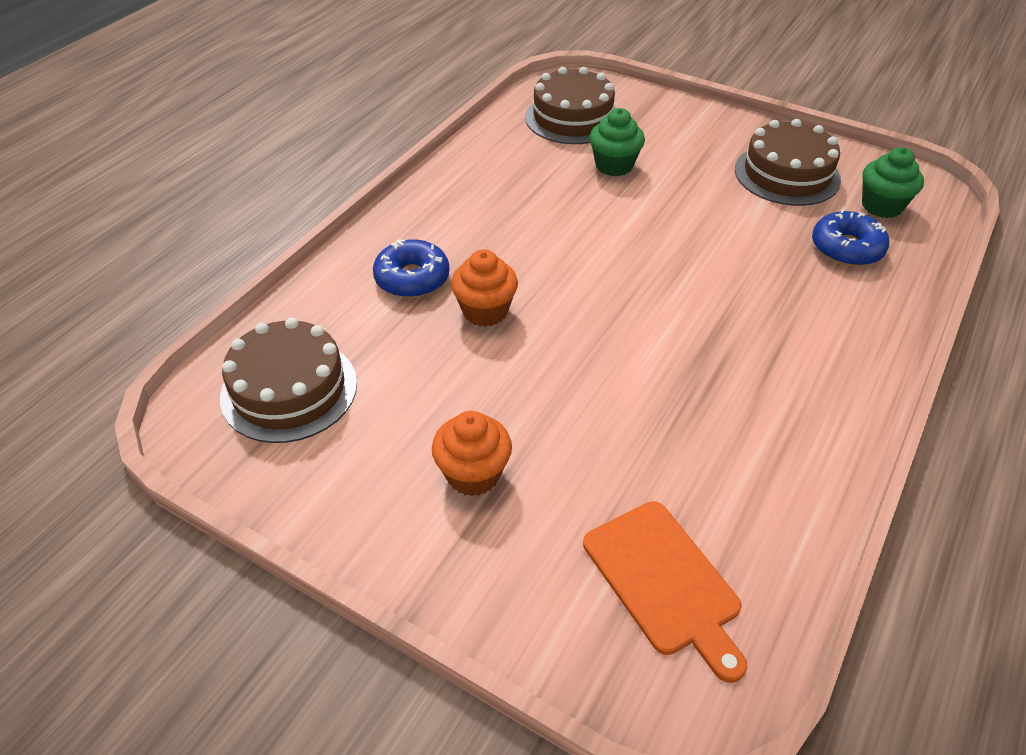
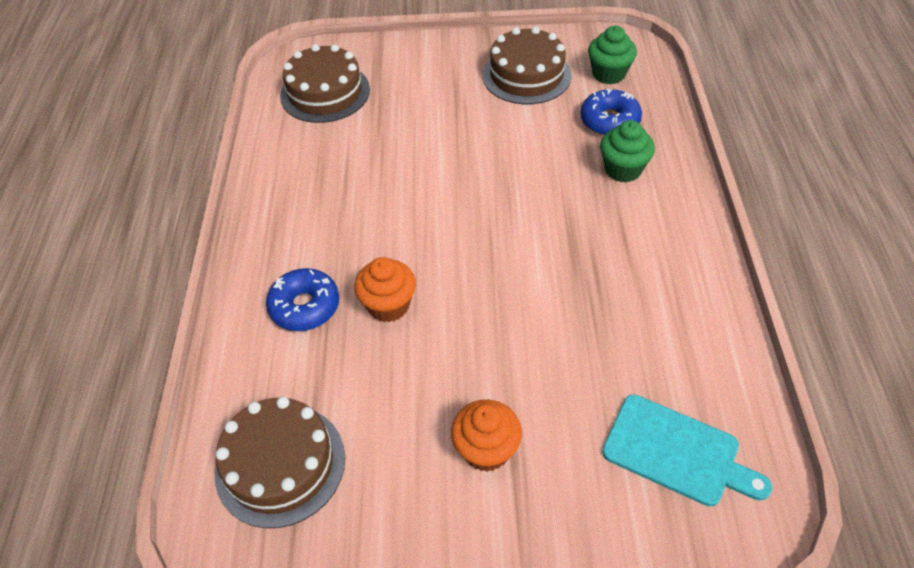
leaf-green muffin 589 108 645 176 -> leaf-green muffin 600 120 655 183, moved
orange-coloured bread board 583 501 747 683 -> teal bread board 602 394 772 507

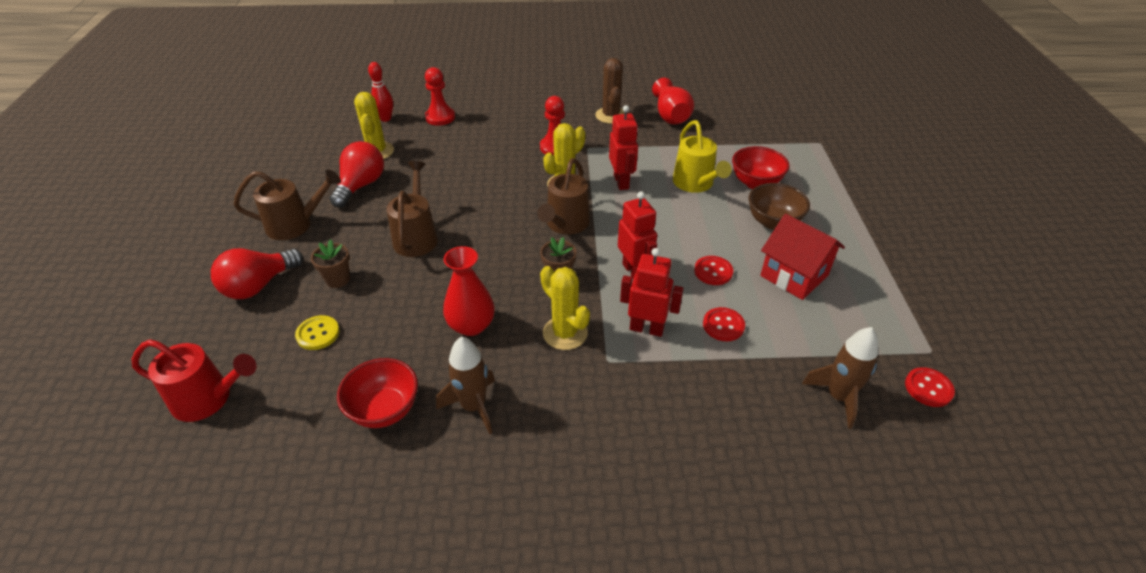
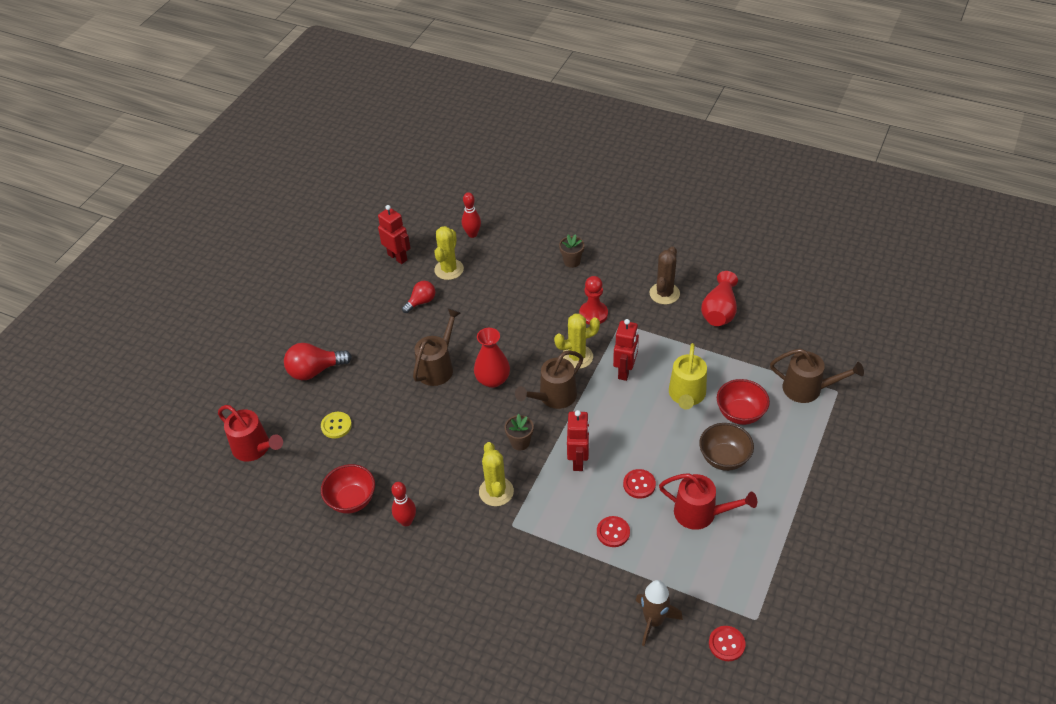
red chess pawn 425 67 455 126 -> none
russet watering can 234 169 341 240 -> russet watering can 770 348 864 403, moved
russet potted plant 311 239 350 288 -> russet potted plant 559 234 584 268, moved
red vase 443 246 495 336 -> red vase 474 328 510 388, moved
red toy robot 620 248 683 337 -> red toy robot 378 205 411 264, moved
russet toy rocket 436 337 495 434 -> red tenpin 391 482 416 526
red cottage 760 214 845 300 -> red watering can 659 473 757 530
red bulb 330 141 384 207 -> red bulb 402 281 436 313, x0.63

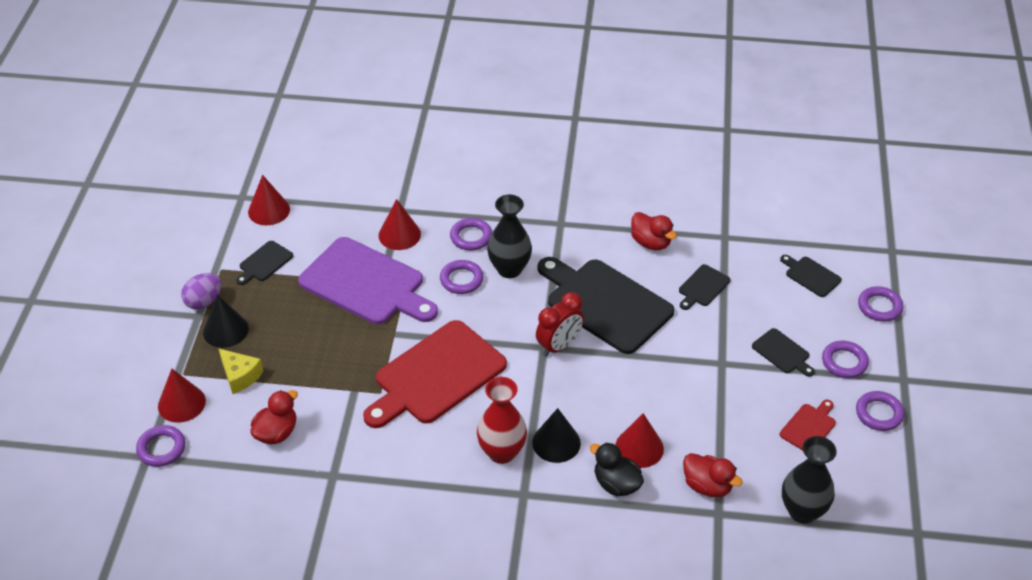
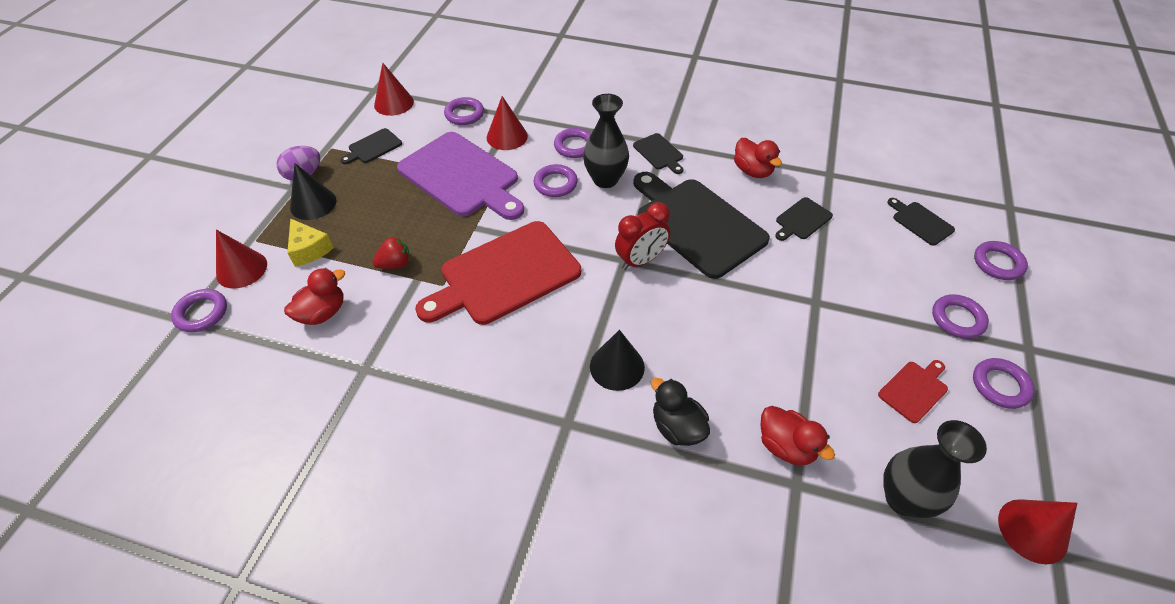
red vase 477 377 527 464 -> none
none -> red berry 372 237 410 269
none -> purple torus 444 97 484 125
red cone 615 413 664 468 -> red cone 998 499 1077 565, moved
black bread board 752 328 815 377 -> black bread board 633 133 684 174, moved

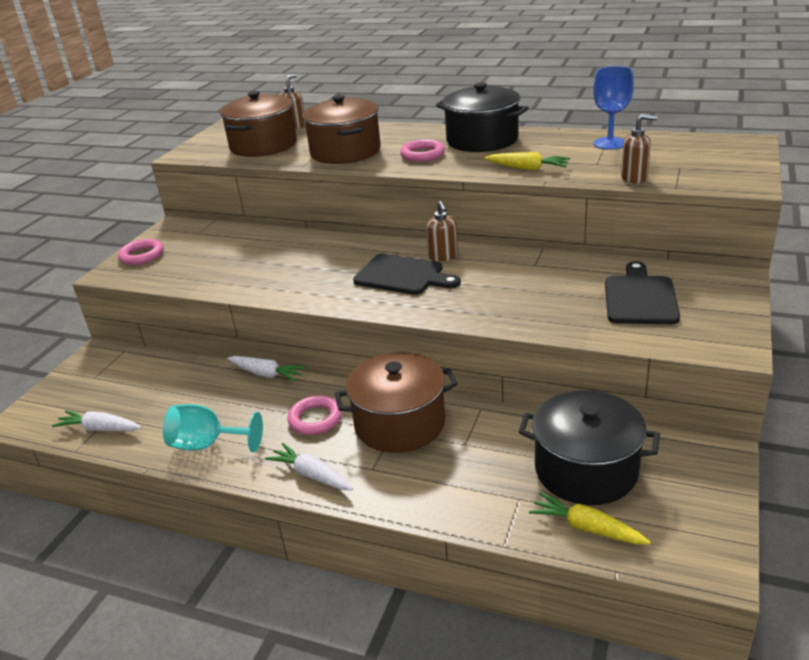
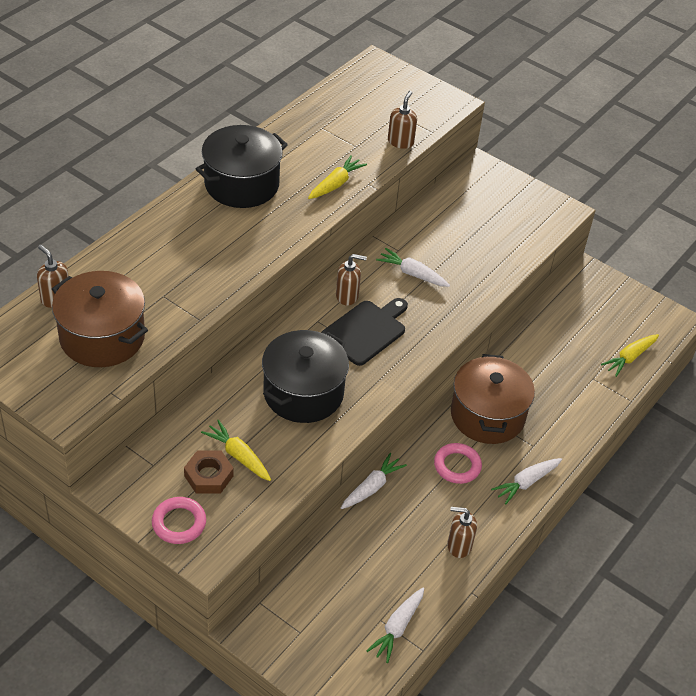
russet stockpot 302 95 381 164 -> none
pink torus 400 139 445 162 -> none
royal blue goblet 593 66 634 150 -> none
black bread board 605 261 680 324 -> none
none -> russet nut 184 451 234 493
none -> yellow toy carrot 201 420 271 481
none -> pure white toy carrot 376 248 450 287
black stockpot 519 390 660 505 -> black stockpot 262 330 349 423, moved
teal goblet 163 404 263 452 -> russet soap pump 447 507 477 558

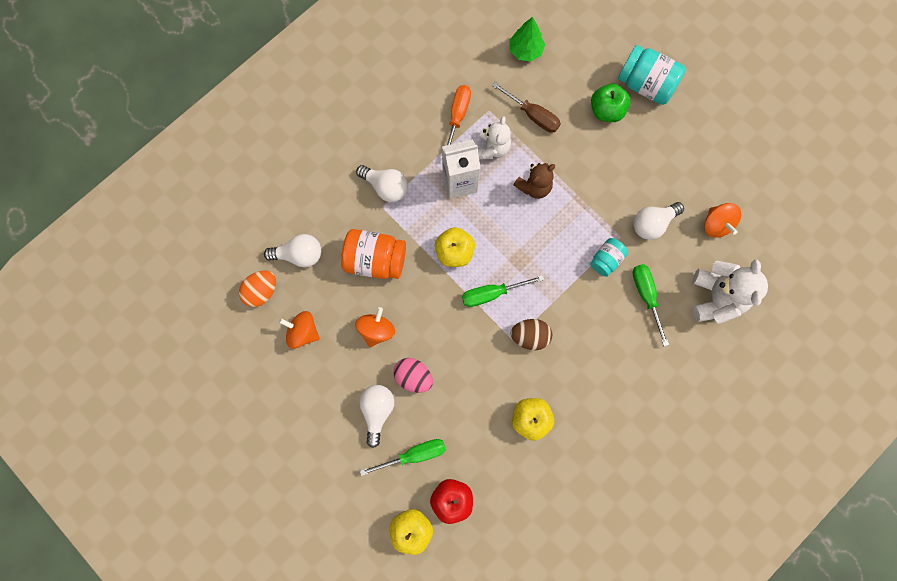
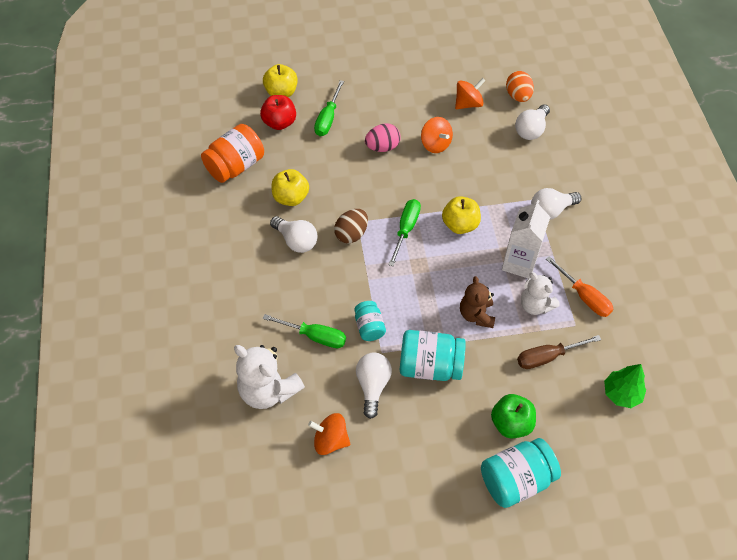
none -> teal preserve jar 400 330 466 381
orange-coloured preserve jar 341 229 406 279 -> orange-coloured preserve jar 201 124 264 183, moved
pure white bulb 359 385 394 448 -> pure white bulb 270 216 318 253, moved

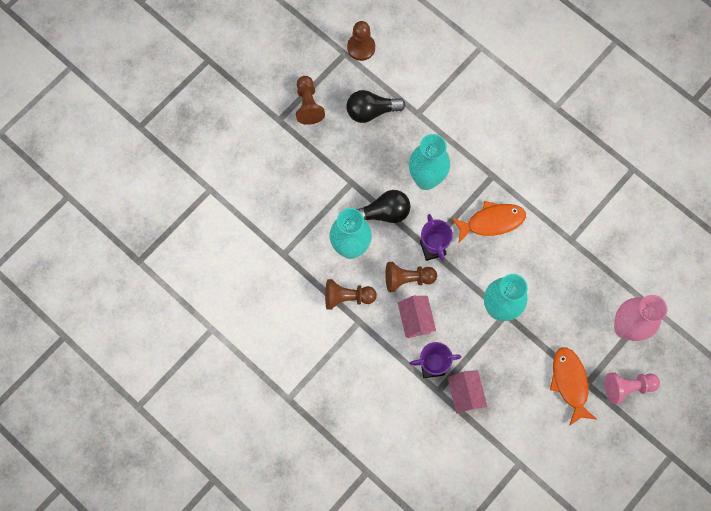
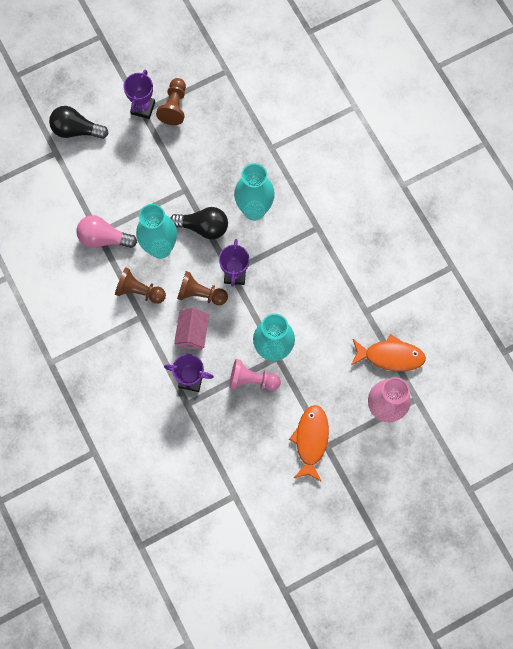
russet chess pawn 347 21 375 61 -> none
pink cottage 447 370 487 414 -> none
none -> pink bulb 76 215 137 248
none -> purple award cup 123 69 155 119
black bulb 346 90 406 123 -> black bulb 49 106 108 139, moved
orange-coloured toy fish 451 201 526 243 -> orange-coloured toy fish 351 334 426 372, moved
pink chess pawn 605 372 660 404 -> pink chess pawn 229 359 281 391, moved

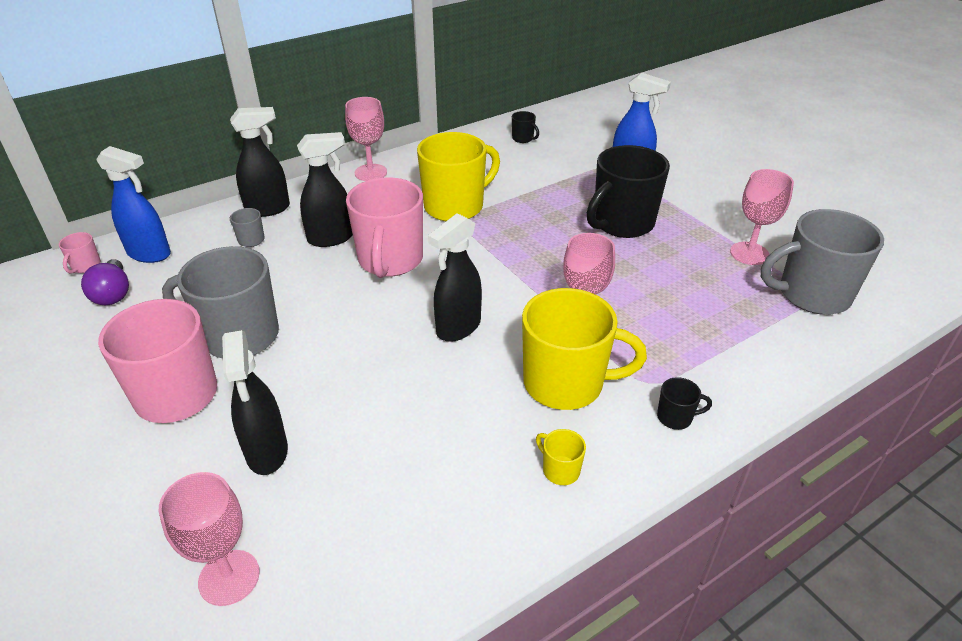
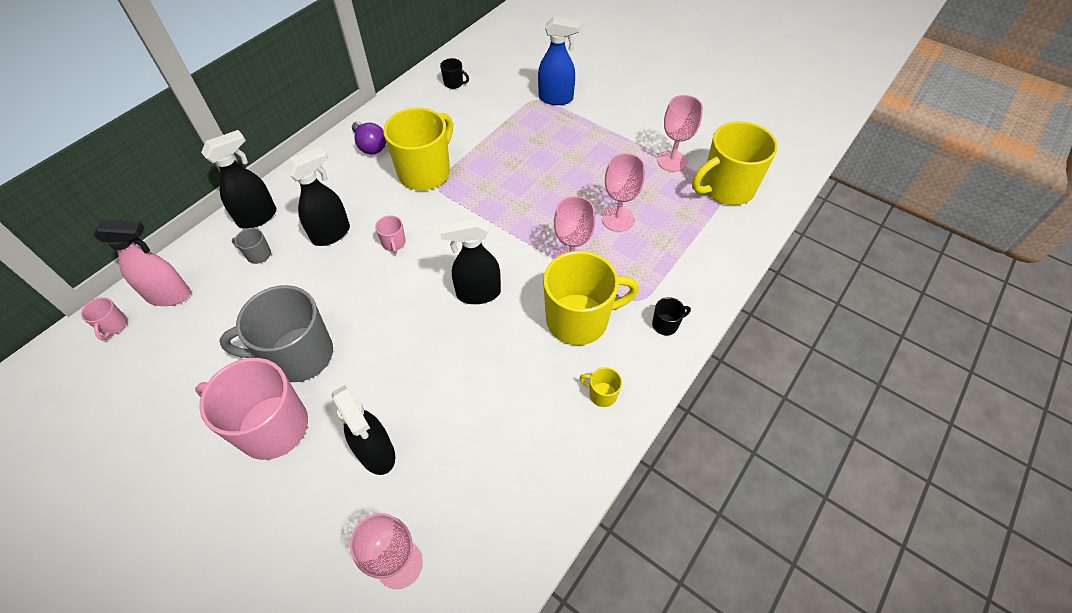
black tea mug 587 145 670 238 -> none
purple bulb 81 259 129 305 -> purple bulb 352 121 386 154, moved
pink goblet 345 97 387 181 -> pink goblet 602 153 645 232, moved
royal blue spray bottle 96 146 171 263 -> pink spray bottle 93 219 191 306
ash-grey tea mug 761 209 884 315 -> yellow tea mug 692 121 778 205
black spray bottle 428 213 482 342 -> black spray bottle 440 218 501 304, 60 degrees clockwise
pink tea mug 346 177 423 278 -> pink tea mug 375 215 406 253, x0.42

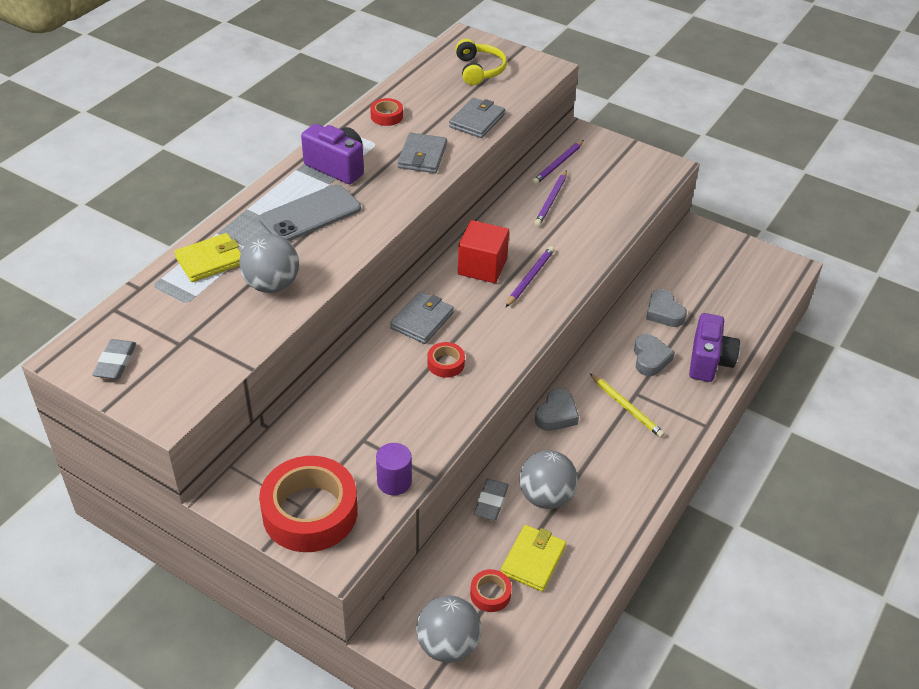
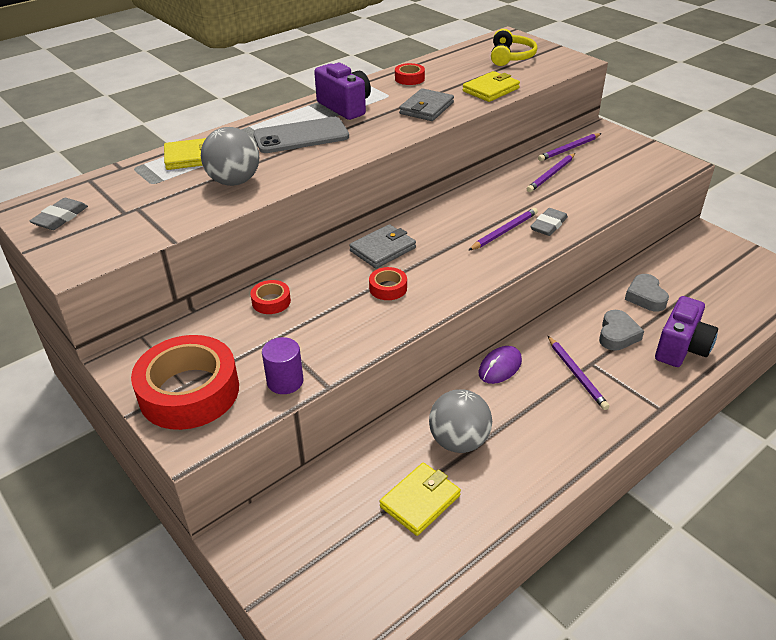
ash-grey sphere 416 596 481 663 -> none
red block 458 220 509 283 -> none
red tape 470 569 512 612 -> red tape 250 280 291 314, moved
ash-grey pencil eraser 474 479 509 520 -> ash-grey pencil eraser 530 208 568 236, moved
ash-grey heart 535 389 579 431 -> purple mouse 479 346 522 384
ash-grey billfold 449 98 505 138 -> yellow billfold 462 71 520 102
yellow lead pencil 590 374 665 438 -> purple lead pencil 548 336 610 410

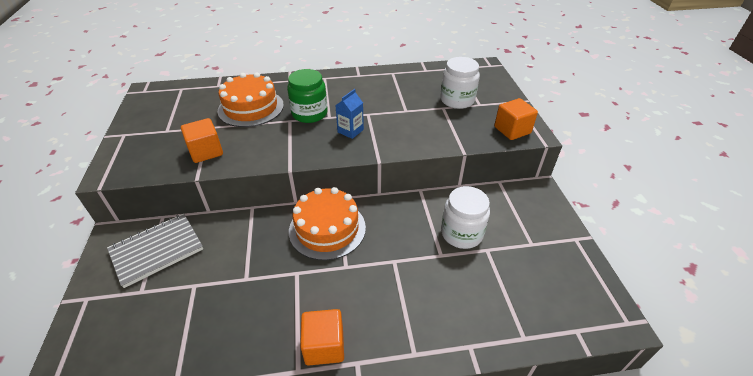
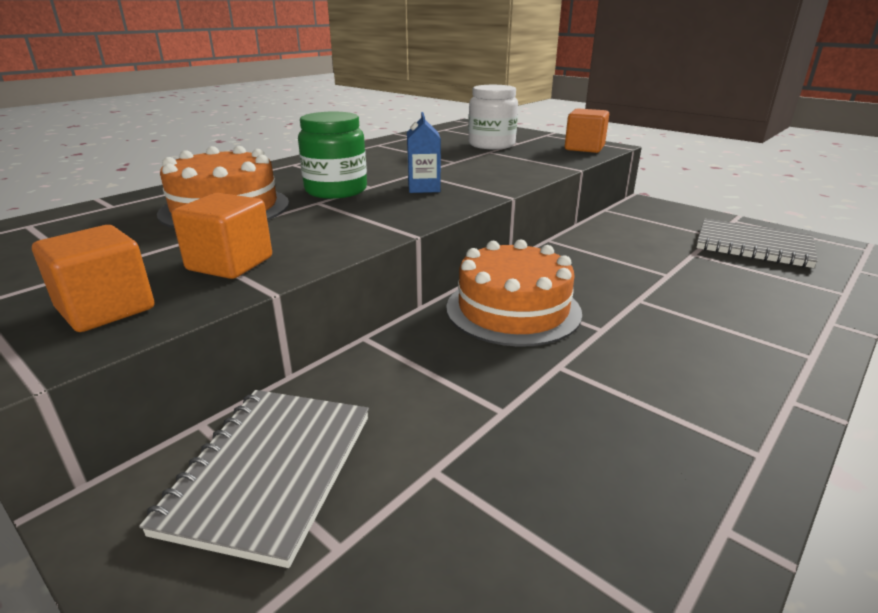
pure white preserve jar 441 186 490 249 -> none
none -> ash-grey notebook 696 219 818 268
orange-coloured block 300 309 344 366 -> orange-coloured block 32 225 154 332, moved

